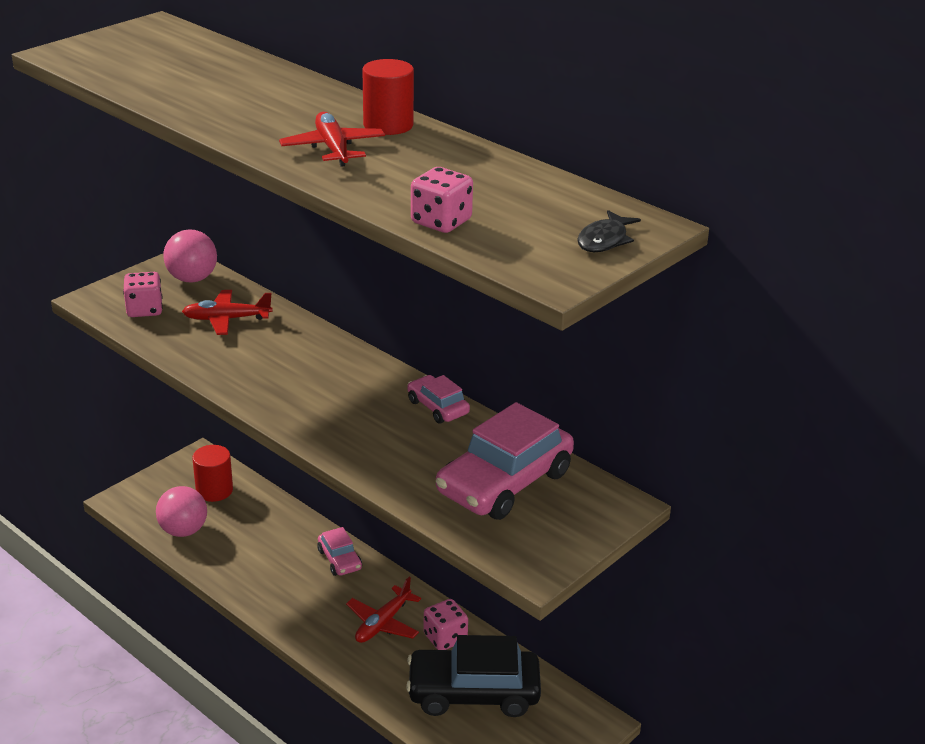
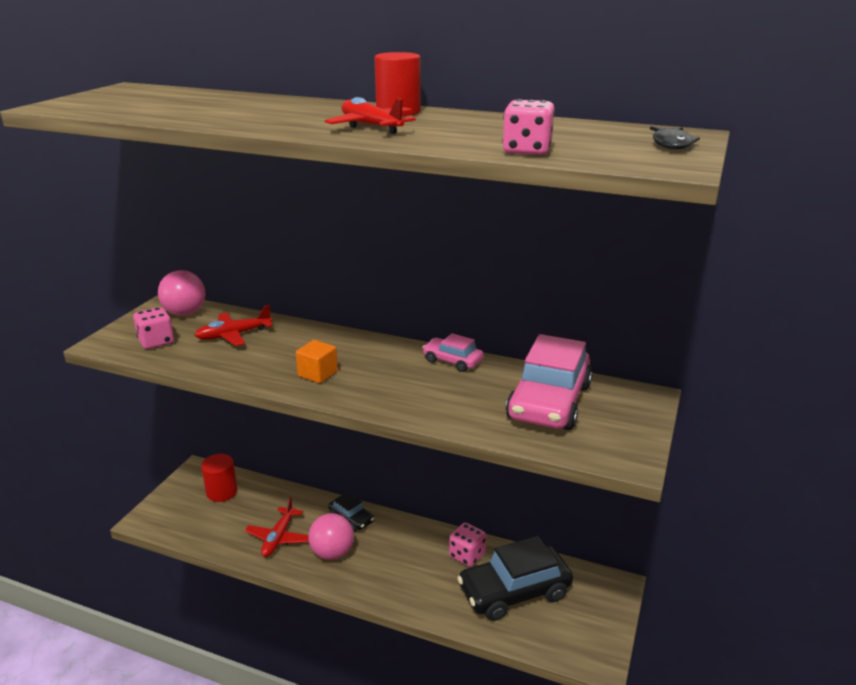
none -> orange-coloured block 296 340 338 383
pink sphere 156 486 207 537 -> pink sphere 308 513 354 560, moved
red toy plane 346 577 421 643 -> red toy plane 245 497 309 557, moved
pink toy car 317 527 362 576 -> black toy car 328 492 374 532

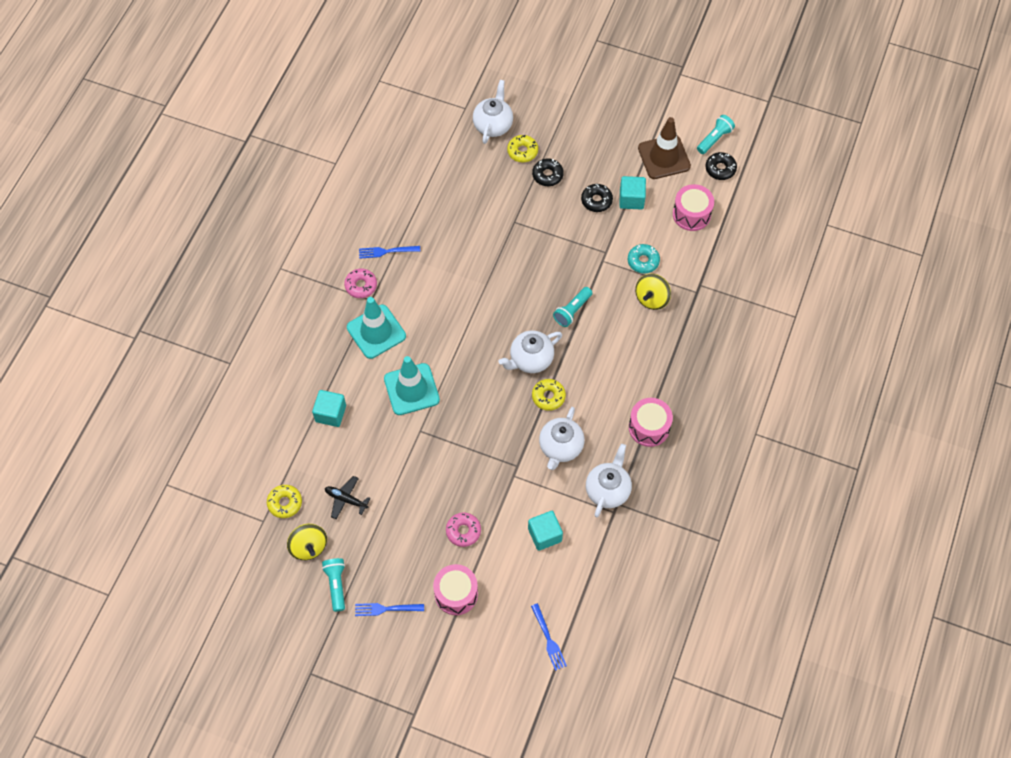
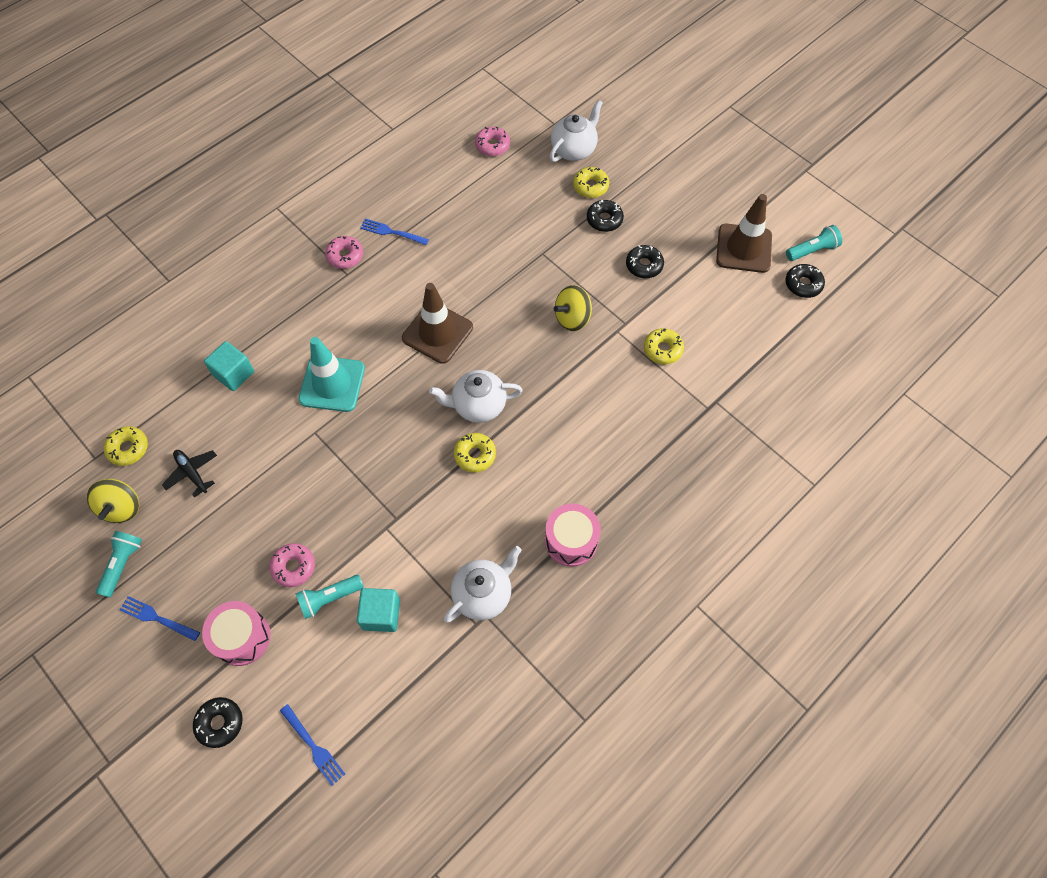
teal traffic cone 347 297 406 359 -> none
pure white teapot 539 407 585 470 -> none
teal block 619 176 646 210 -> none
pink snare drum 673 184 714 231 -> none
none -> black doughnut 193 697 242 748
none -> russet traffic cone 402 283 473 364
none -> pink doughnut 475 127 510 156
teal torch 553 287 592 327 -> teal torch 296 575 364 619, moved
yellow whirligig 635 274 671 310 -> yellow whirligig 554 285 592 331, moved
teal doughnut 628 244 660 274 -> yellow doughnut 644 328 684 364
royal blue table fork 531 603 567 671 -> royal blue table fork 280 704 345 786, 45 degrees counterclockwise

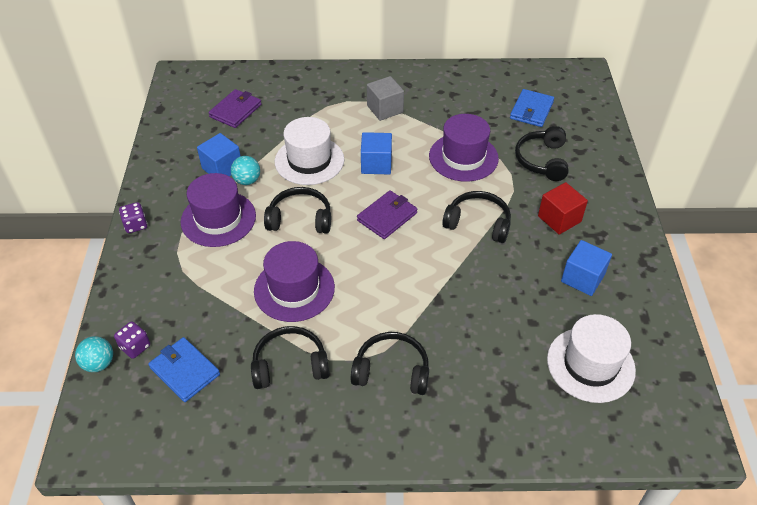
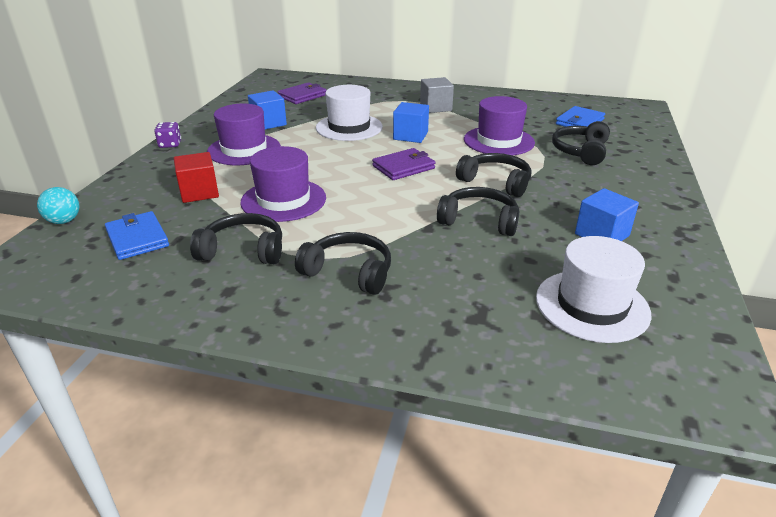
purple dice 114 321 150 359 -> none
teal sphere 231 156 260 185 -> none
black headphones 264 187 331 233 -> black headphones 437 187 519 236, moved
red block 538 182 588 235 -> red block 174 152 219 203, moved

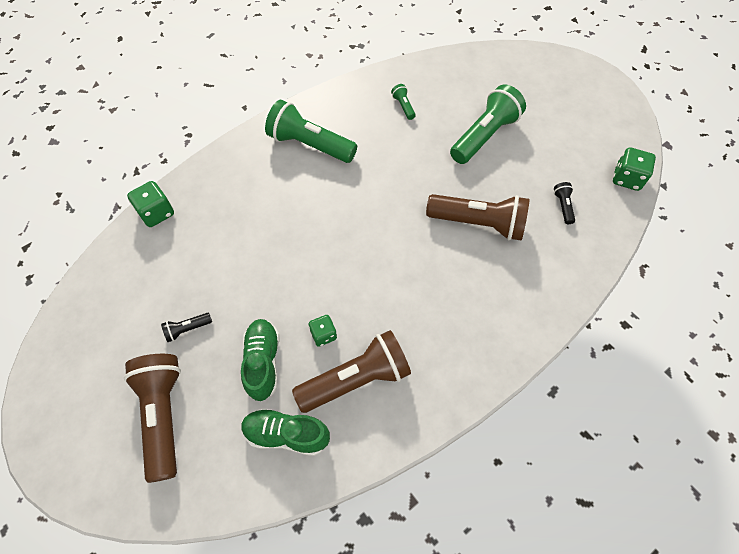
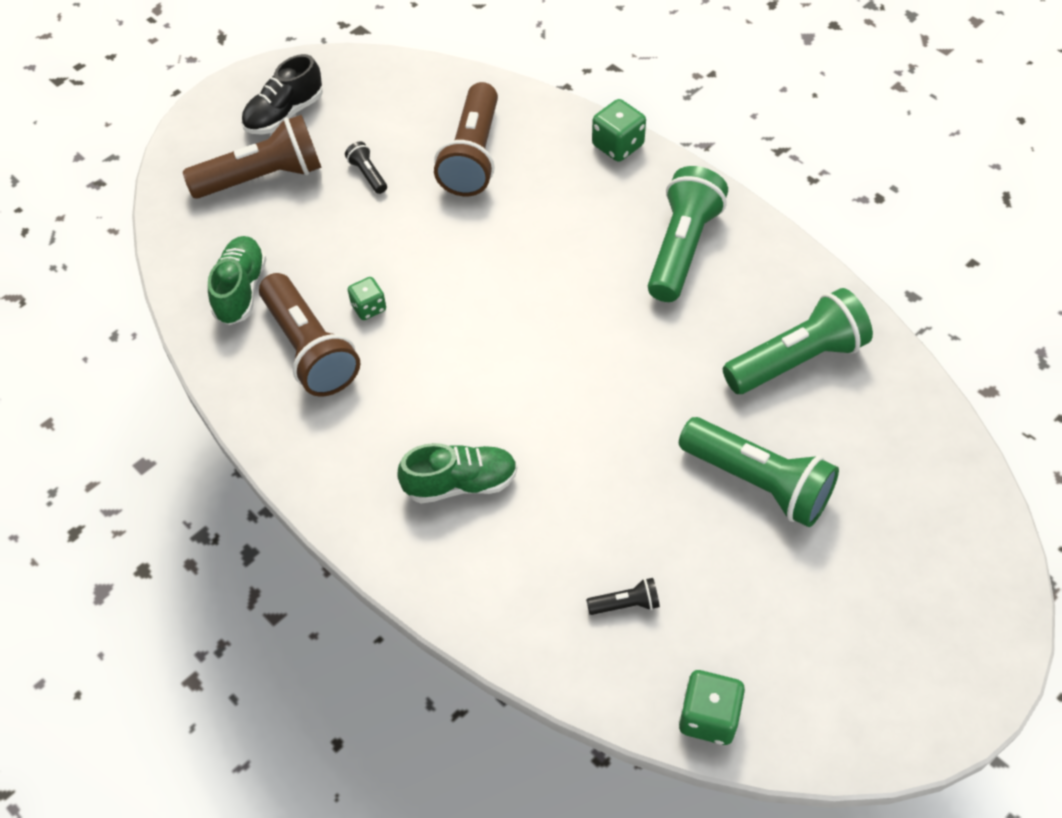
none -> black shoe 241 54 323 135
leaf-green dice 127 181 174 227 -> leaf-green dice 592 99 646 162, moved
leaf-green shoe 241 319 279 401 -> leaf-green shoe 397 443 517 504, moved
russet torch 426 194 529 241 -> russet torch 434 82 498 196, moved
leaf-green torch 391 84 416 120 -> leaf-green torch 723 288 873 394, x2.30

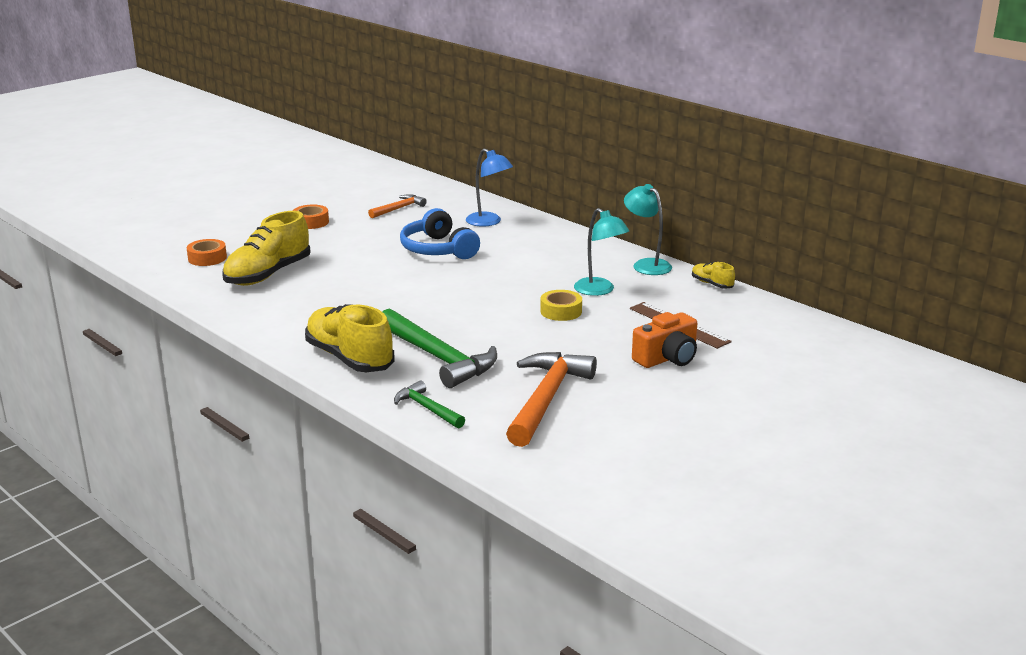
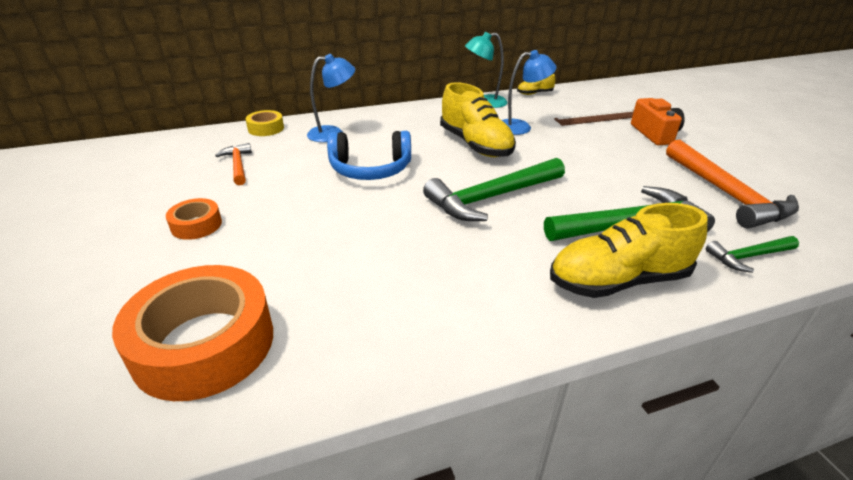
none -> leaf-green claw hammer 423 158 565 221
yellow shoe 222 211 310 286 -> yellow shoe 440 82 516 157, moved
yellow tape 540 290 582 321 -> yellow tape 245 110 284 136, moved
teal lamp 574 208 629 296 -> royal blue lamp 502 50 557 135
orange-coloured claw hammer 506 352 597 447 -> orange-coloured claw hammer 666 140 799 229, 150 degrees counterclockwise
orange-coloured tape 187 239 227 266 -> orange-coloured tape 112 265 273 401, x2.10

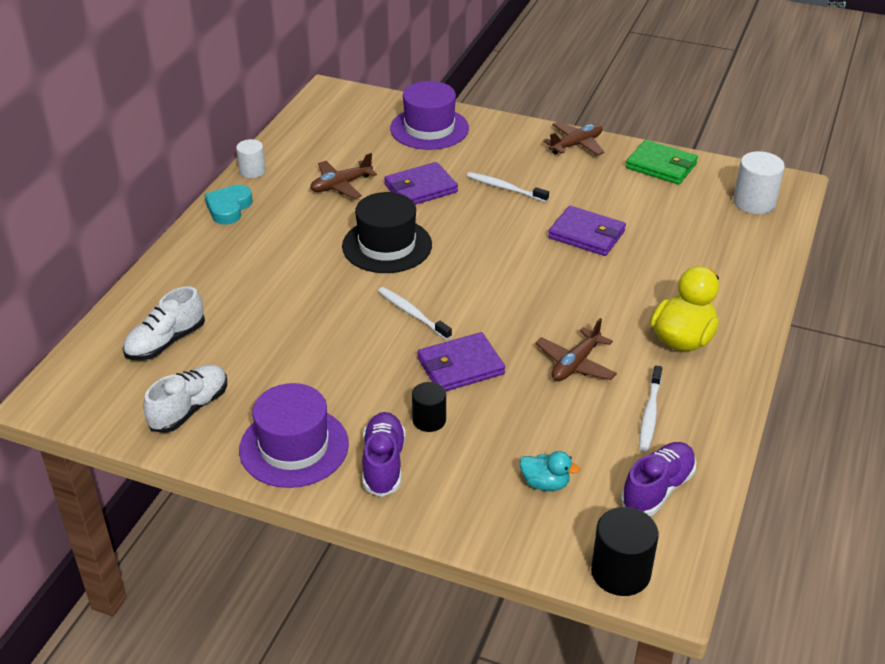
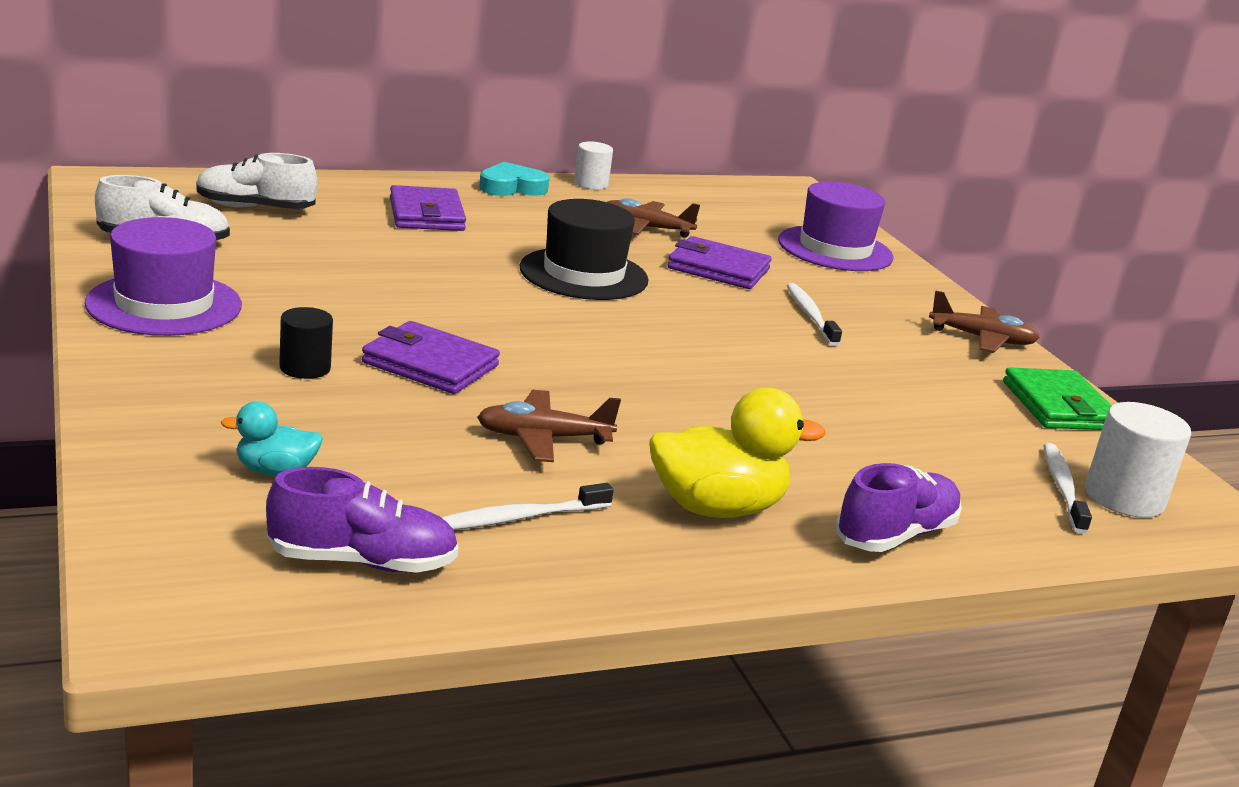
black cylinder shape 591 507 659 596 -> none
purple shoe 362 412 406 497 -> purple shoe 835 463 962 552, moved
pure white tooth brush 378 287 452 340 -> pure white tooth brush 1043 443 1092 534, moved
purple billfold 548 206 626 256 -> purple billfold 390 185 466 231, moved
teal duck 520 451 580 491 -> teal duck 221 401 323 477, 105 degrees clockwise

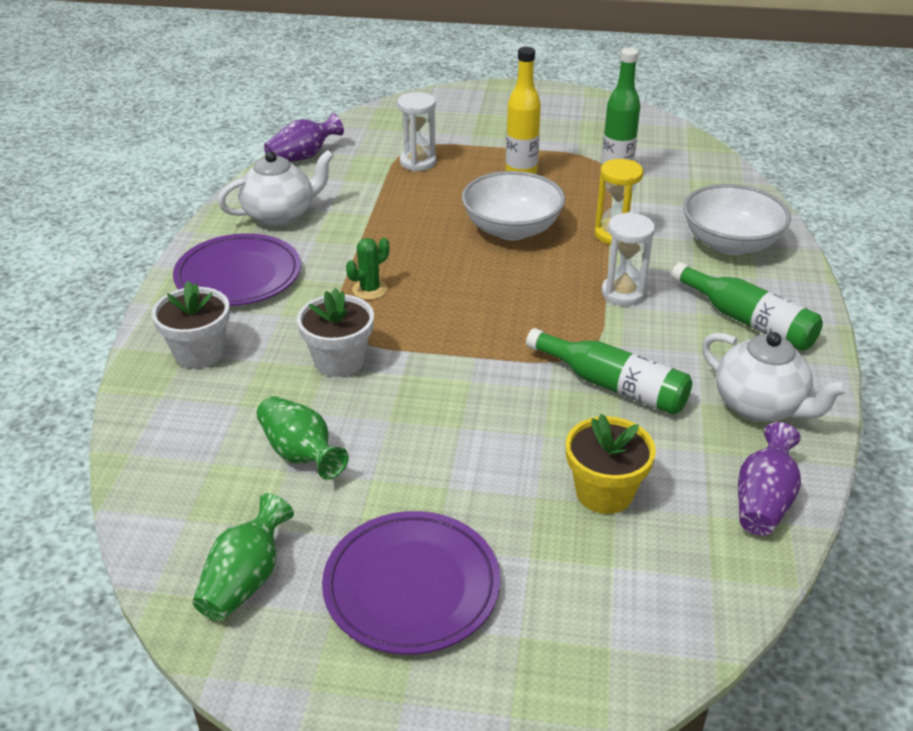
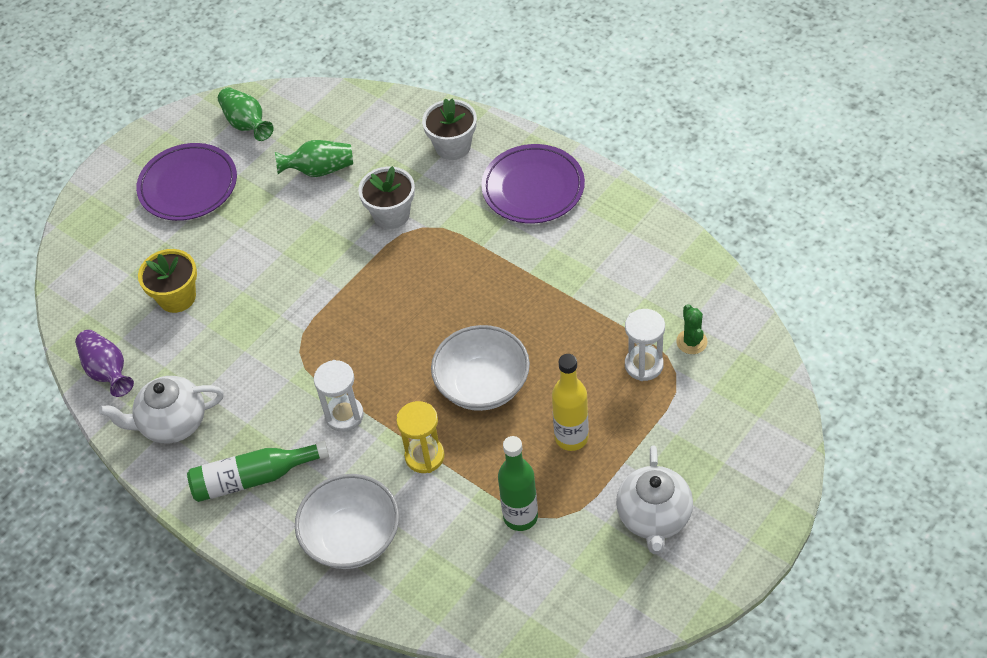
purple vase 264 113 344 162 -> none
leaf-green drink bottle 526 328 692 415 -> none
pure white teapot 218 150 334 227 -> pure white teapot 616 445 693 554, moved
leaf-green saguaro cactus 346 238 389 300 -> leaf-green saguaro cactus 676 304 708 354, moved

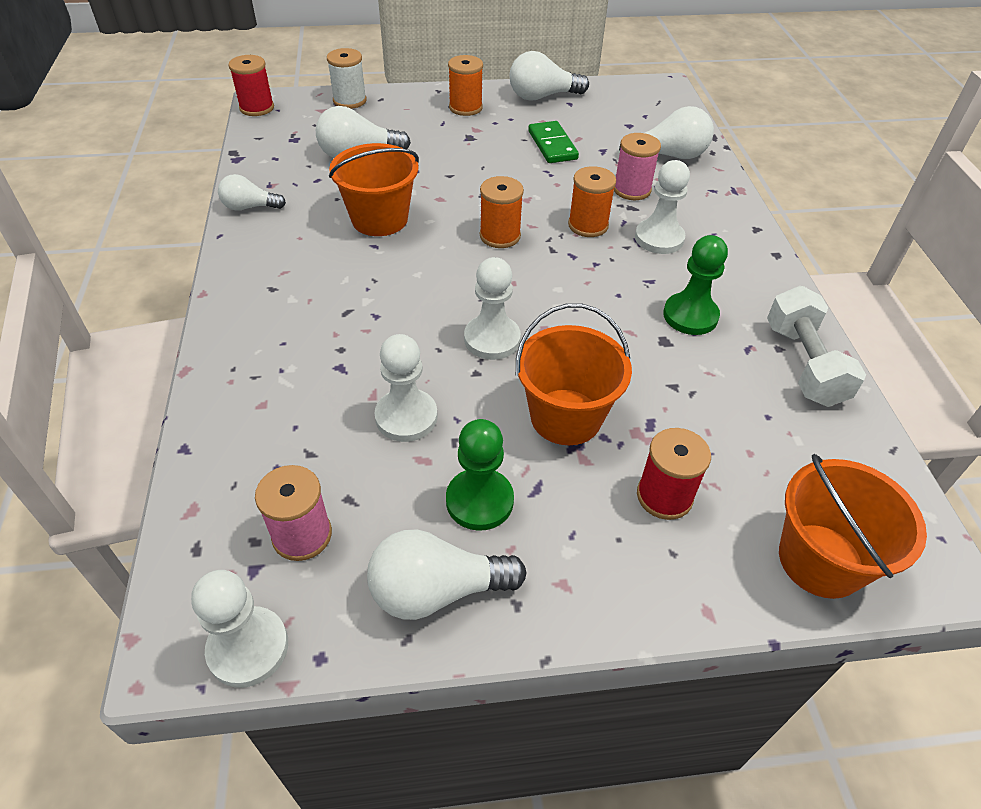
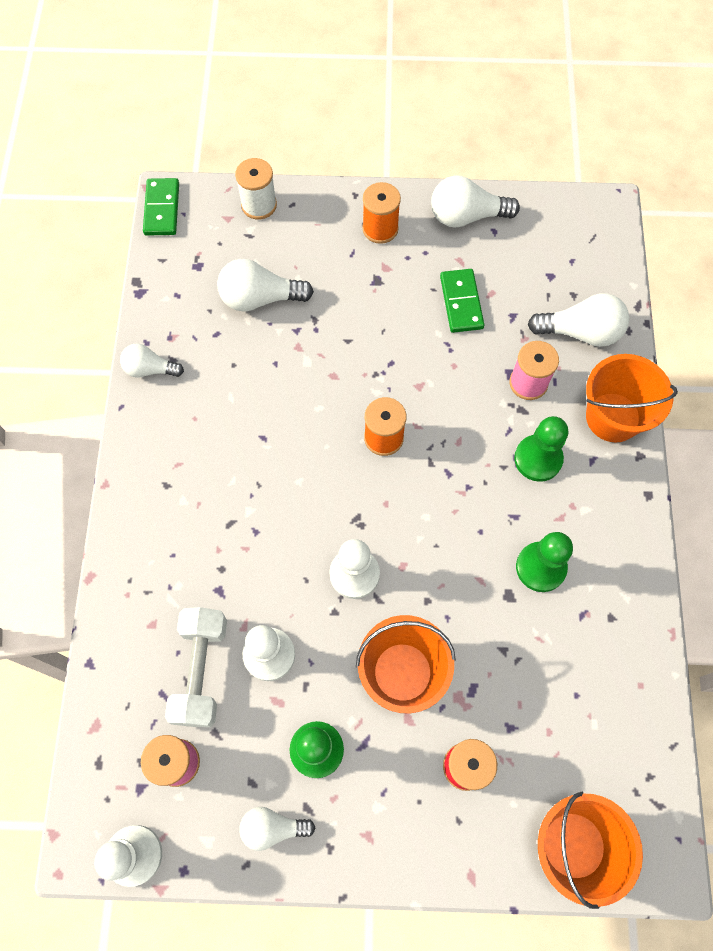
orange-coloured reel of thread 568 166 616 237 -> none
orange-coloured sand bucket 329 143 419 236 -> orange-coloured sand bucket 586 354 678 443, moved
pure white dumbbell 767 286 866 407 -> pure white dumbbell 165 607 227 727, moved
red reel of thread 228 55 274 116 -> leaf-green domino piece 143 178 179 236
pure white chess pawn 635 160 690 254 -> leaf-green chess pawn 514 416 568 482
pure white bulb 367 530 526 620 -> pure white bulb 239 807 315 851, x0.64

